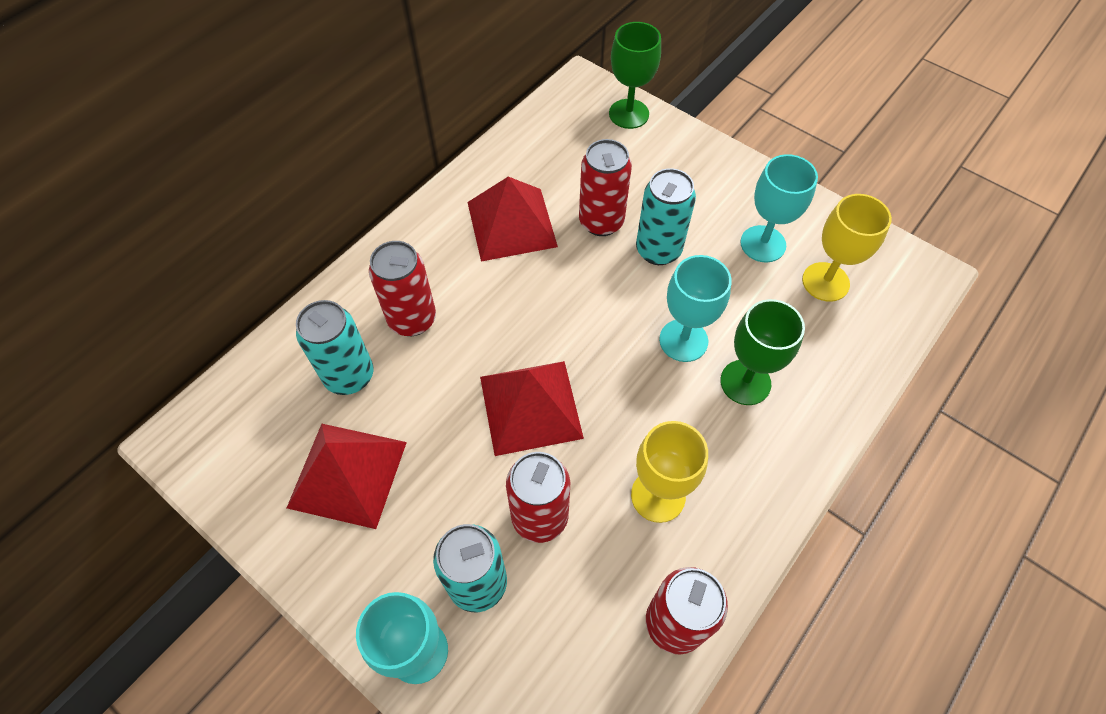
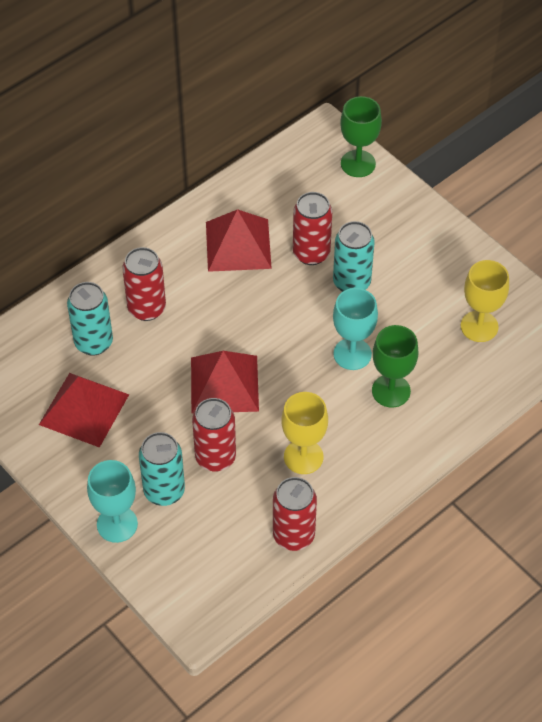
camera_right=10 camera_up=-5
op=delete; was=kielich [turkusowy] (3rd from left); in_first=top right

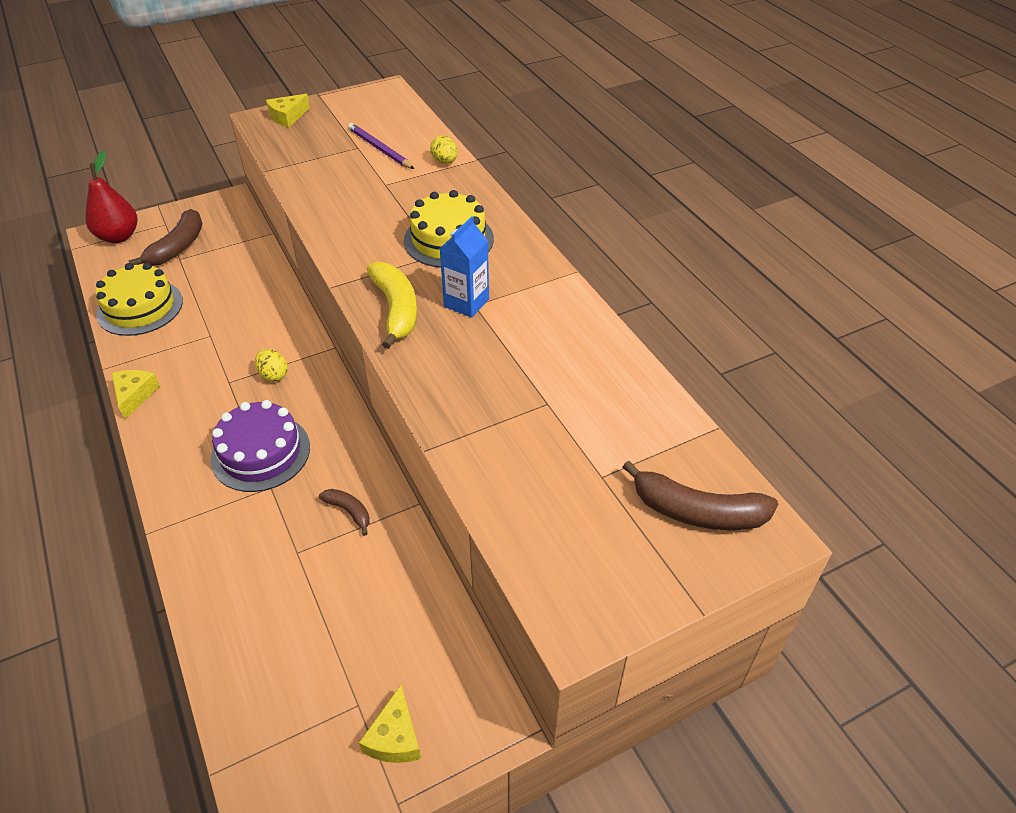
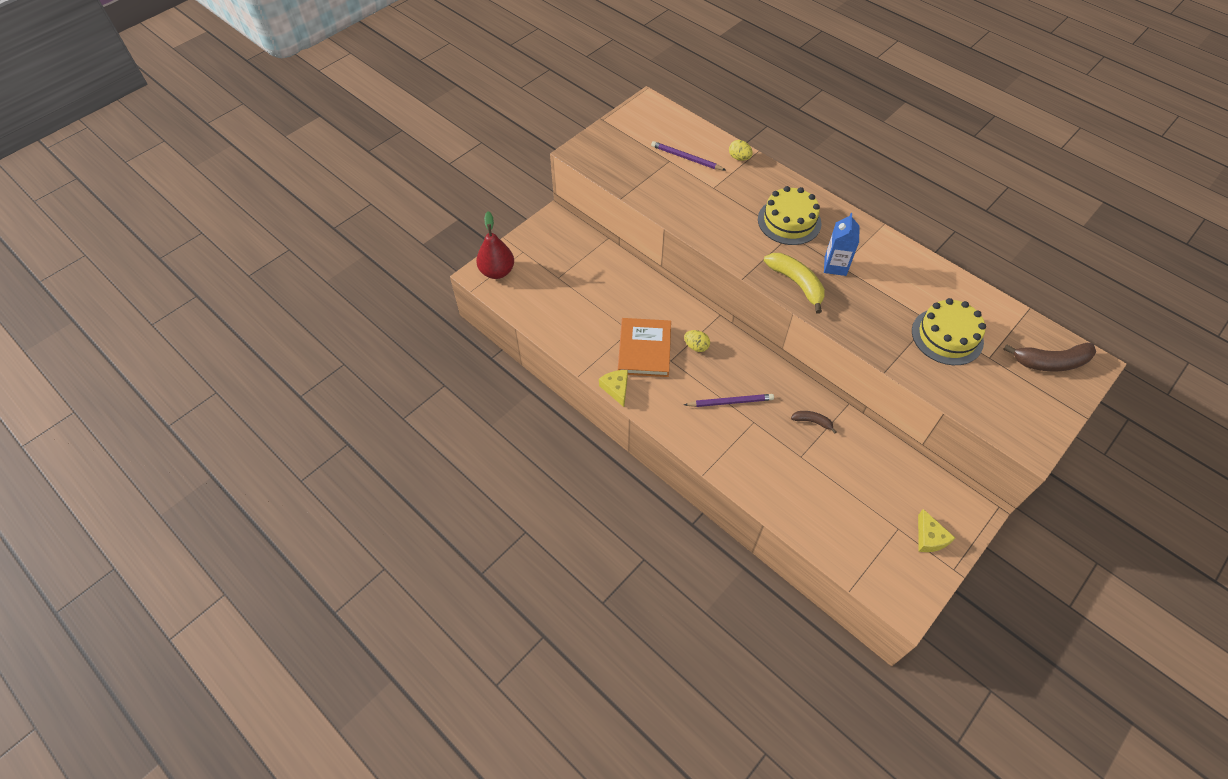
camera_right=-20 camera_up=10
op=delete; was=banan [brązowy] (1st from left); in_first=top left
op=delete; was=ser [żółty] (2nd from left); in_first=top left
op=insert; now=książka [pomarańczowy]; in_second=centre
op=move; was=tort [żółty] (1st from left in the first image); now=tort [żółty] (2nd from left); in_first=middle left; in_second=middle right
op=replace; was=tort [fioletowy]; now=ołówek [fioletowy] (2nd from left); in_first=middle left; in_second=centre

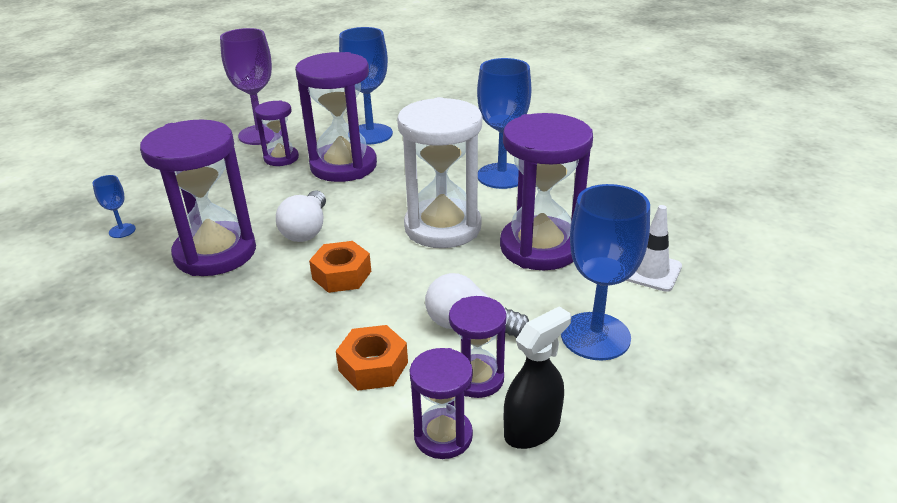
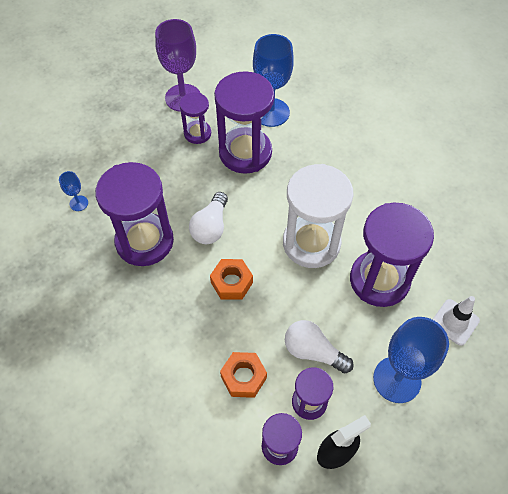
camera_right=10 camera_up=25
op=delete; was=kielich [niebieski] (3rd from left); in_first=top centre

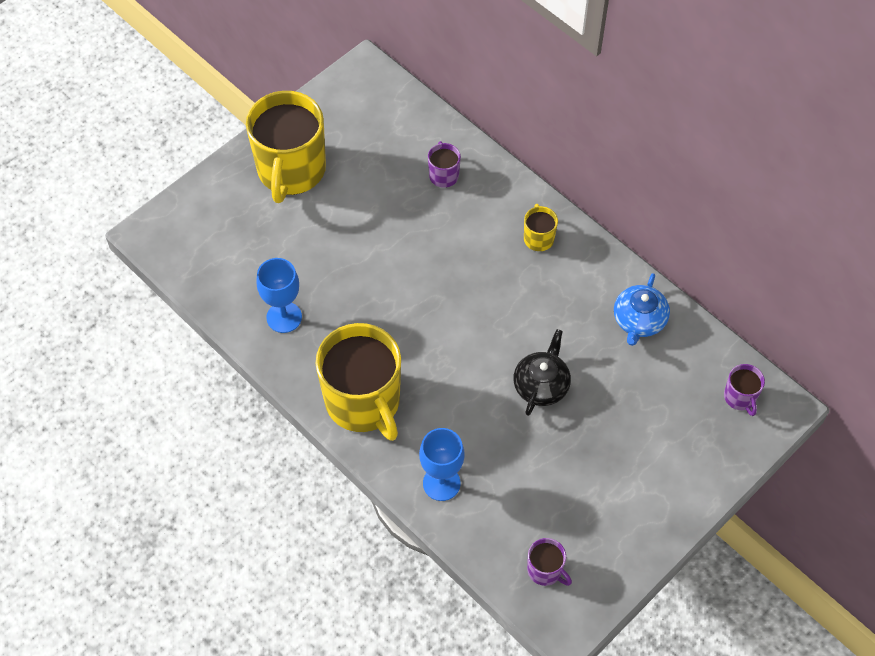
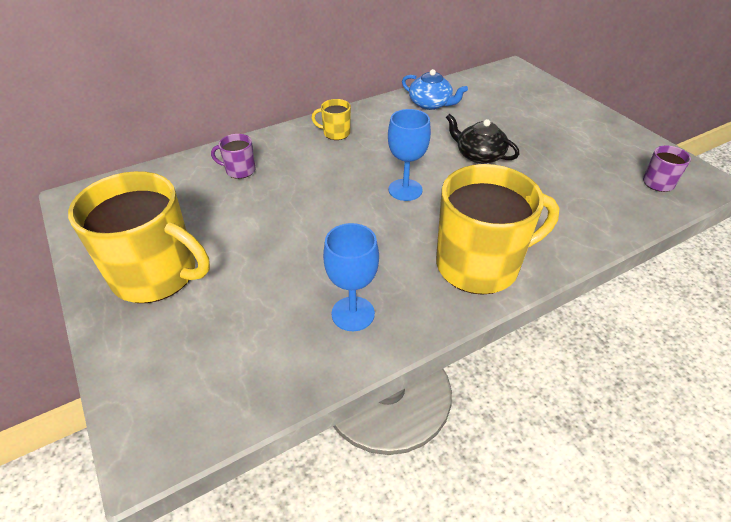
camera_right=-75 camera_up=-15
op=delete; was=kubek [fioletowy] (3rd from left); in_first=middle right
op=move; was=kielich [niebieski] (2nd from left); in_first=bottom centre; in_second=top centre

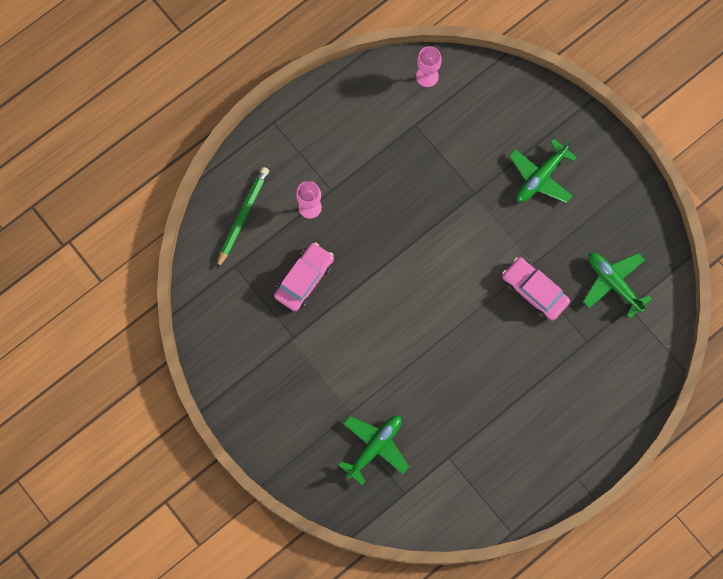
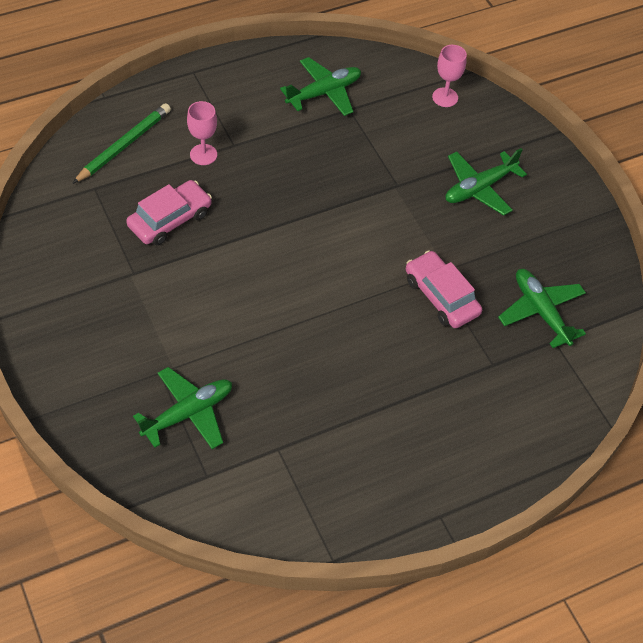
camera_right=10 camera_up=-20
op=insert; now=samolot [zielony] (2nd from left); in_second=top centre
op=move; was=kielich [różowy] (2nd from left); in_first=top centre; in_second=top right

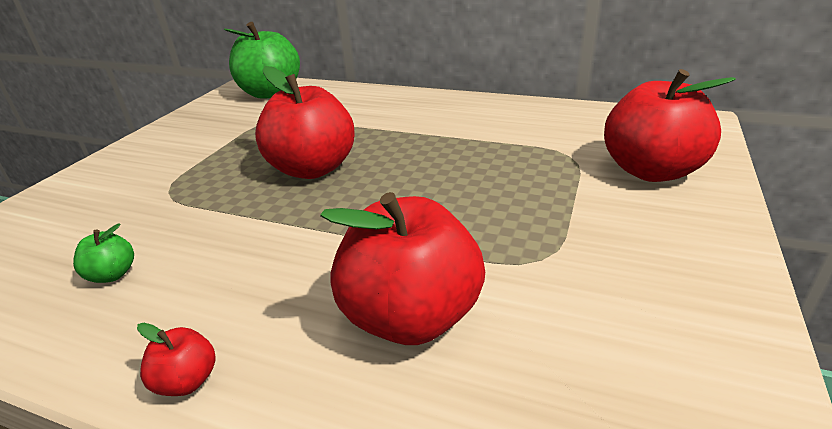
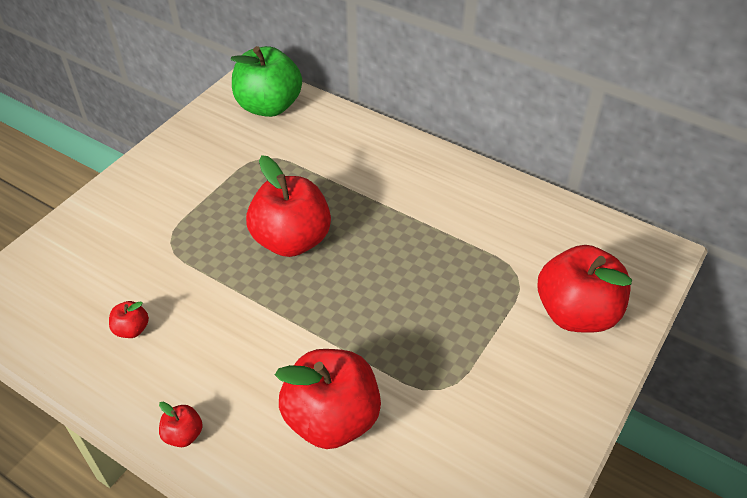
camera_right=10 camera_up=15
op=recolor; was=jabłko [zielony] (1st from left); now=jabłko [czerwony] (1st from left); in_first=middle left; in_second=middle left

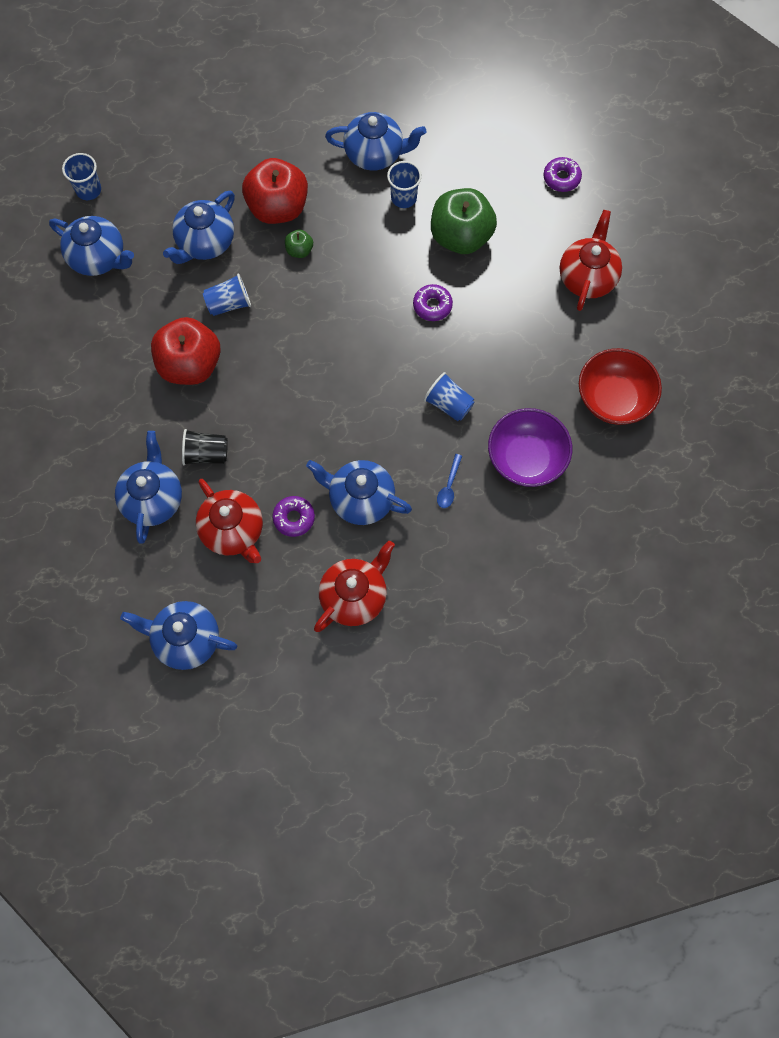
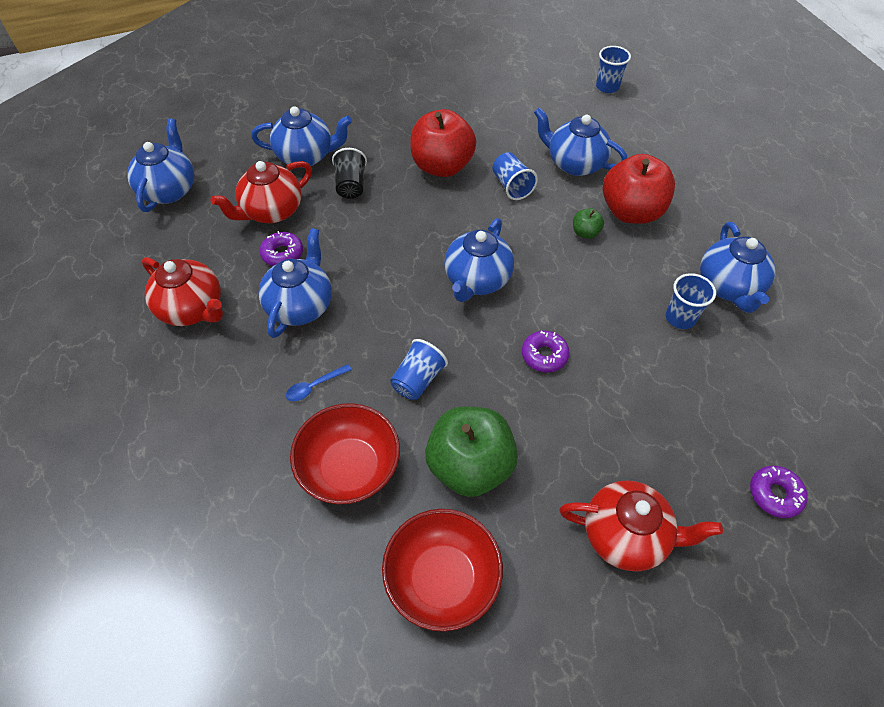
camera_right=85 camera_up=-15
op=move; was=imbryk [niebieski] (1st from left in the first image); now=imbryk [niebieski] (4th from left); in_first=top left; in_second=centre
op=move; was=jabłko [zielony] (2nd from left in the first image); now=jabłko [zielony] (1st from left); in_first=top centre; in_second=centre
op=recolor; was=miska [fioletowy]; now=miska [czerwony] (1st from left); in_first=middle right; in_second=centre
op=rotate; was=łyżka [niebieski]; in_first=centre; in_second=centre; clockwise=-45

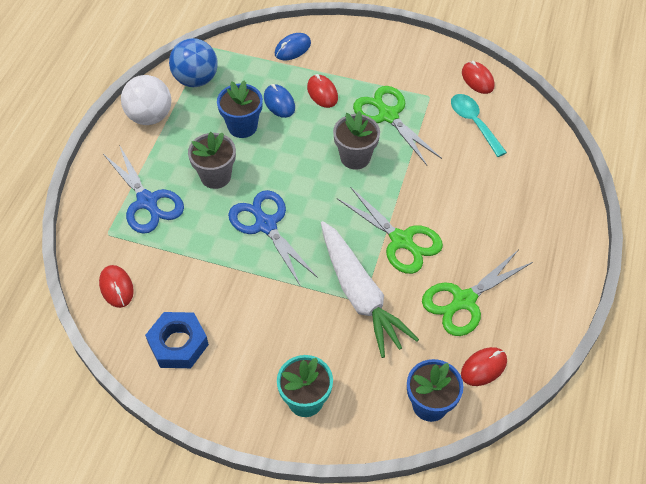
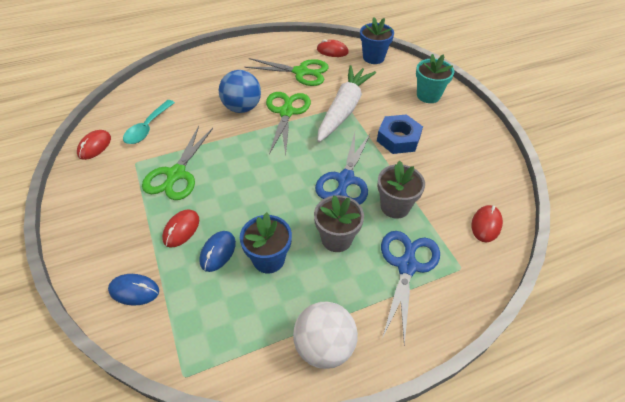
camera_right=-130 camera_up=-5
op=move; was=nakrętka [niebieski]; in_first=bottom left; in_second=centre
op=move; was=piłka [niebieski]; in_first=top left; in_second=top centre
op=move; was=doniczka [szary] (2nd from left); in_first=top centre; in_second=centre

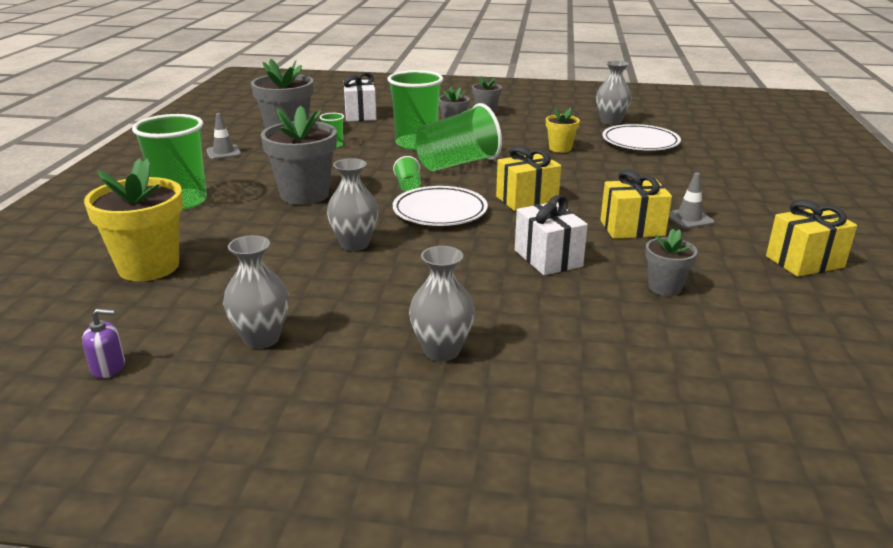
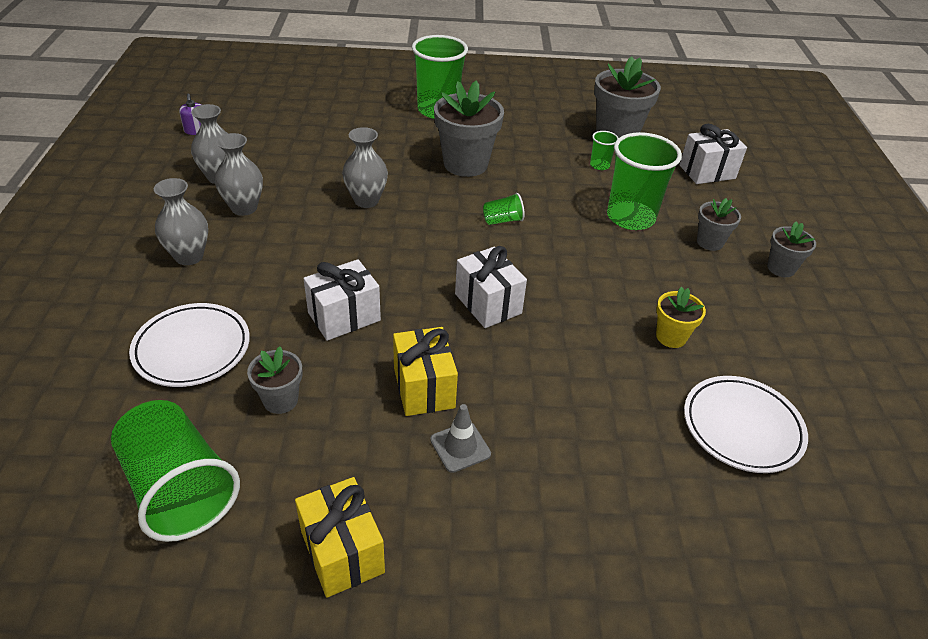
camera_right=80 camera_up=15
op=delete; was=doniczka [żółty] (1st from left); in_first=middle left
op=delete; was=pachołek [szary] (1st from left); in_first=top left
op=move; was=talerz [biały] (1st from left); in_first=centre; in_second=middle left
op=move; was=szklanka [zielony] (5th from left in the first image); now=szklanka [zielony] (1st from left); in_first=top centre; in_second=bottom left
op=move; was=wazon [szary] (4th from left in the first image); now=wazon [szary] (3rd from left); in_first=top right; in_second=top left
op=recolor; was=prezent [żółty] (1st from left); now=prezent [biały] (2nd from left); in_first=top centre; in_second=centre

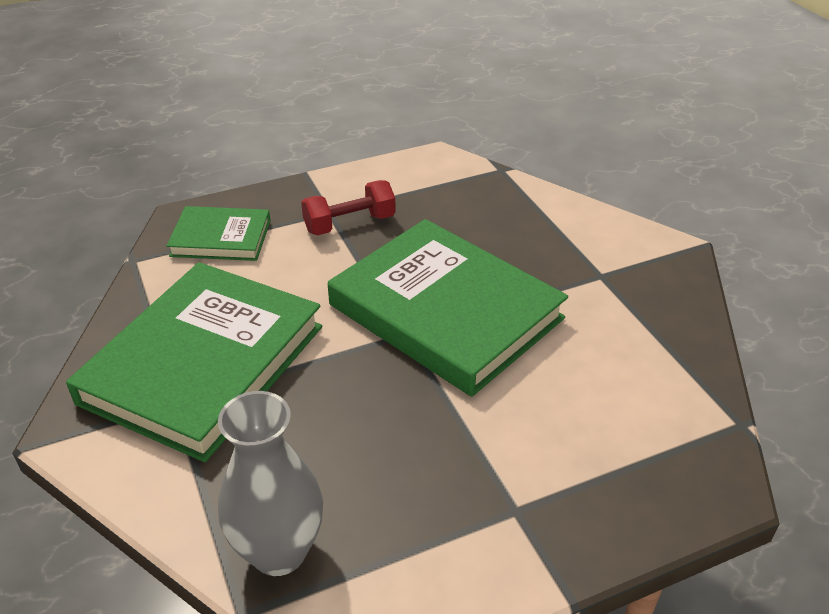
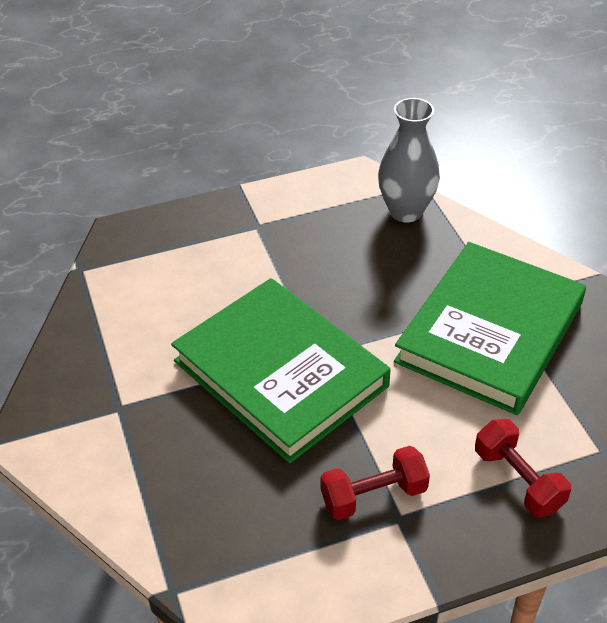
camera_right=-175 camera_up=5
op=replace; was=książka [zielony] (2nd from left); now=hantel [czerwony] (2nd from left); in_first=middle left; in_second=bottom right

